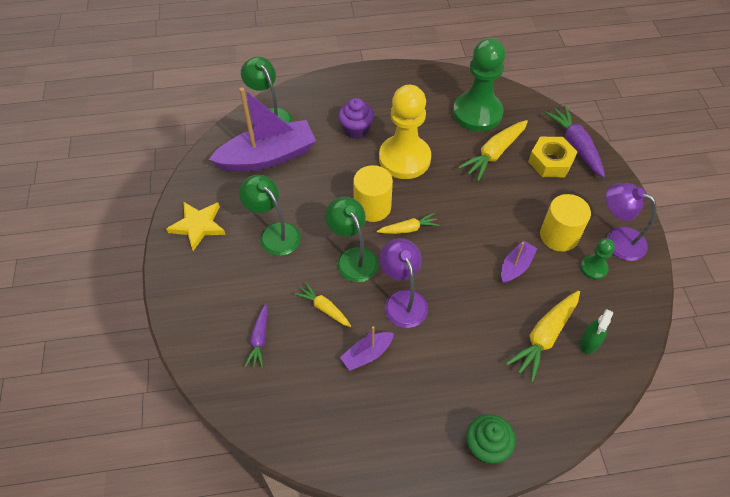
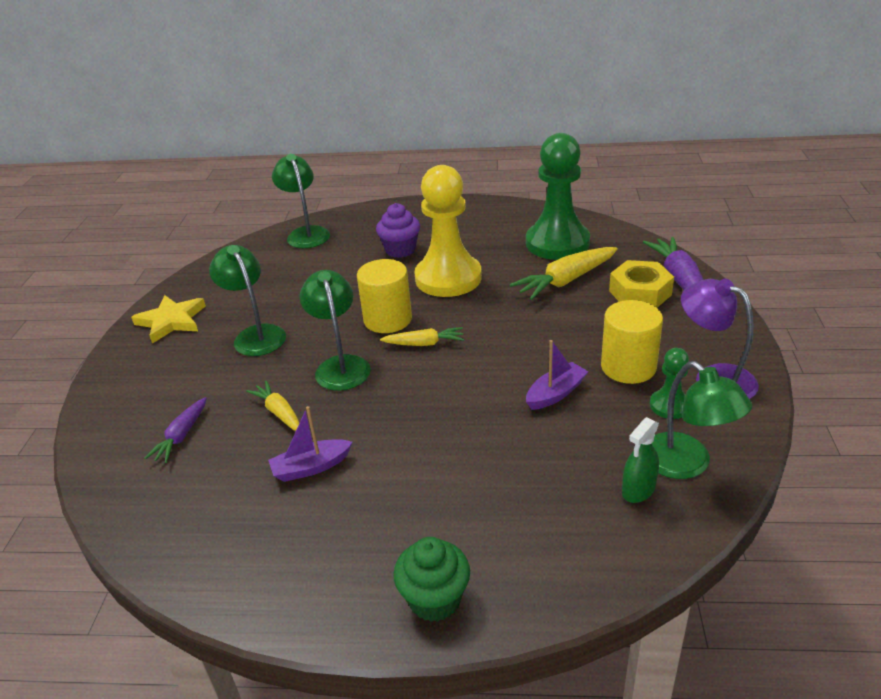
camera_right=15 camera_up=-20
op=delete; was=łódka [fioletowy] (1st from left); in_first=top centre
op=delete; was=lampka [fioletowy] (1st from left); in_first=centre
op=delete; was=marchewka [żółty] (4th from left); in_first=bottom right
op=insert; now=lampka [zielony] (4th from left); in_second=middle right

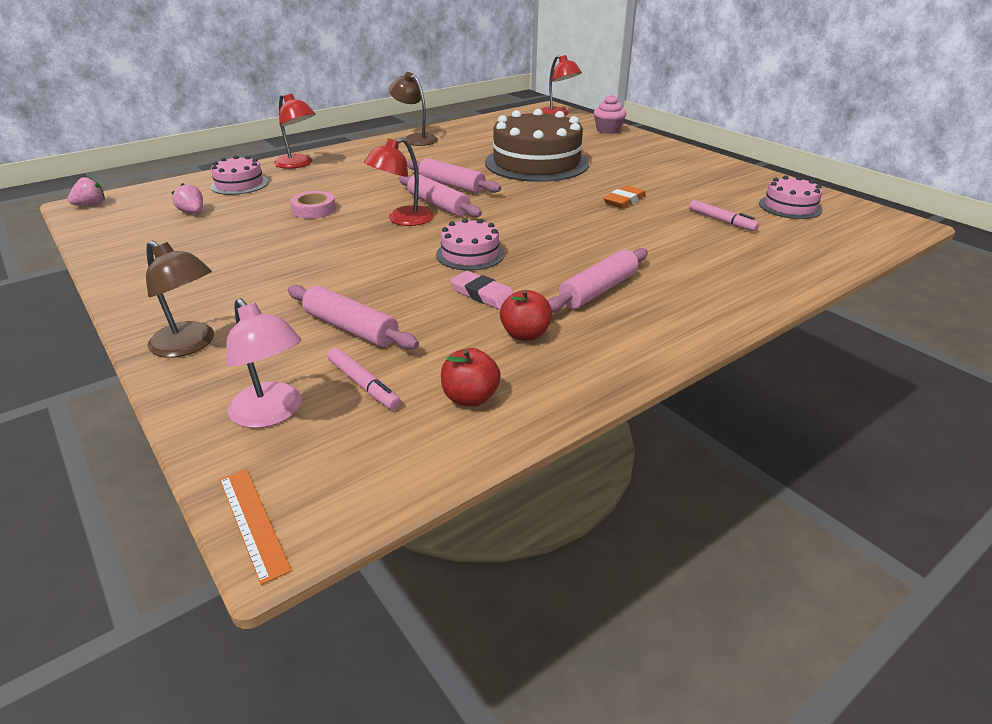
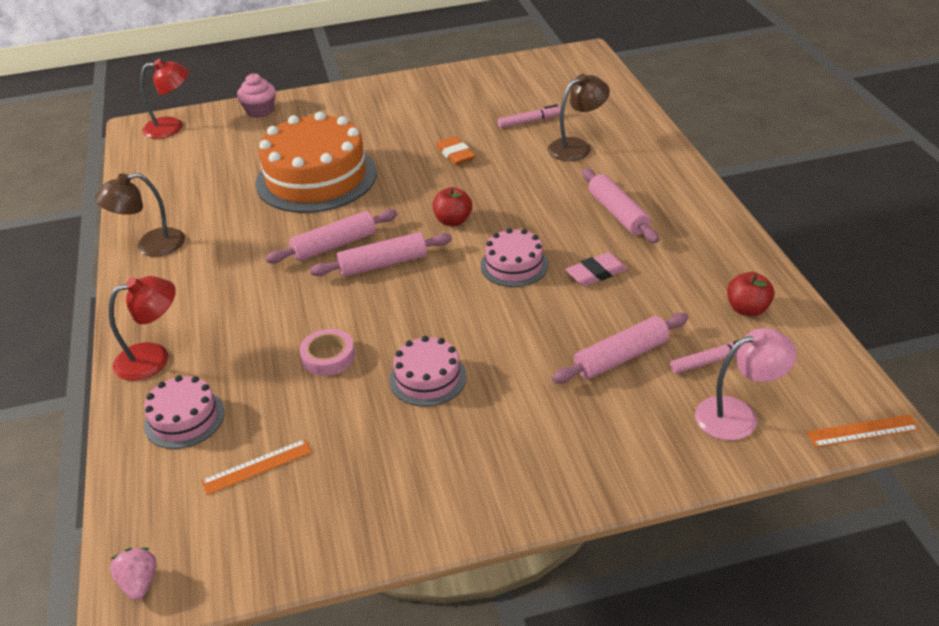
camera_right=-65 camera_up=5
op=delete; was=lampka [czerwony] (2nd from left); in_first=top centre
op=move; was=lampka [brązowy] (1st from left in the first image); now=lampka [brązowy] (2nd from left); in_first=middle left; in_second=top centre
op=move; was=jabłko [czerwony] (2nd from left in the first image); now=jabłko [czerwony] (1st from left); in_first=centre; in_second=top centre
op=move; was=tort [różowy] (3rd from left in the first image); now=tort [różowy] (2nd from left); in_first=top right; in_second=centre
op=replace; was=truskawka [różowy] (2nd from left); now=linijka [pomarańczowy] (1st from left); in_first=top left; in_second=bottom left
op=recolor; was=tort [brązowy]; now=tort [pomarańczowy]; in_first=top centre; in_second=top centre

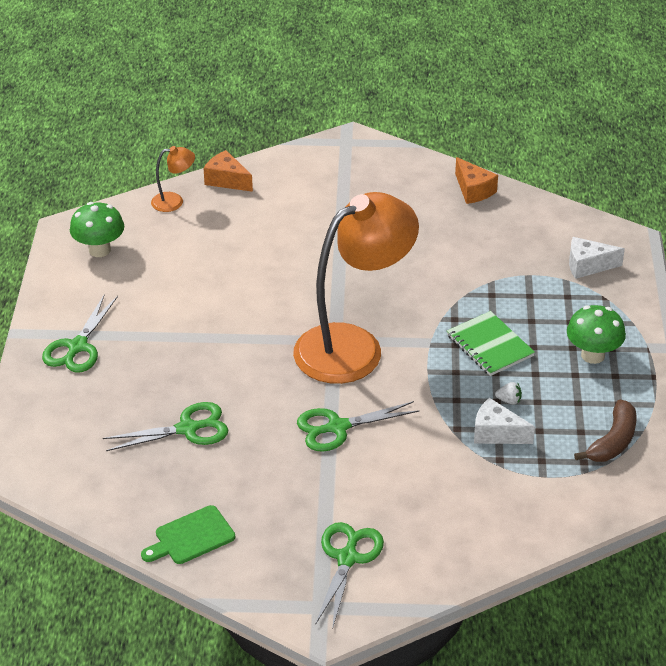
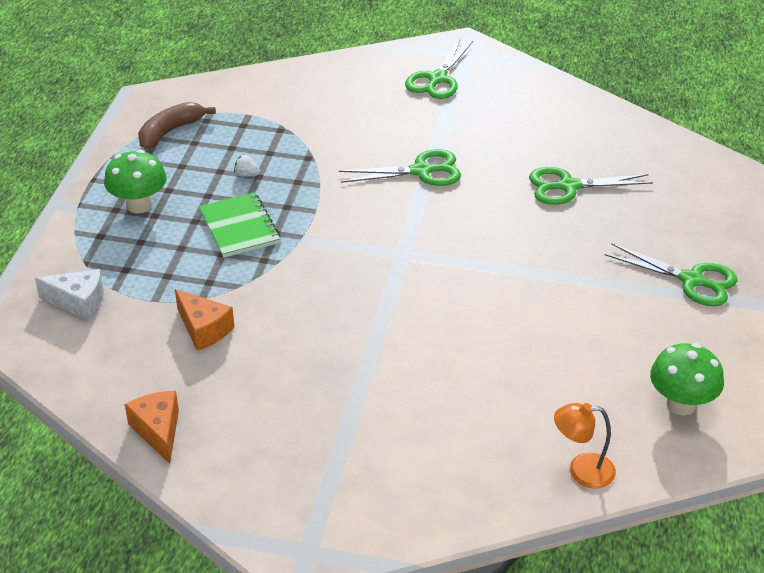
camera_right=-170 camera_up=0
op=delete; was=deska do krojenia [zielony]; in_first=bottom left
op=delete; was=lampka [pomarańczowy] (2nd from left); in_first=centre
op=delete; was=ser [biały] (1st from left); in_first=middle right
op=move; was=ser [pomarańczowy] (1st from left in the first image); now=ser [pomarańczowy] (2nd from left); in_first=top centre; in_second=middle left
op=rotate; was=nożyczki [zielony] (1st from left in the first image); in_first=middle left; in_second=middle right; clockwise=90

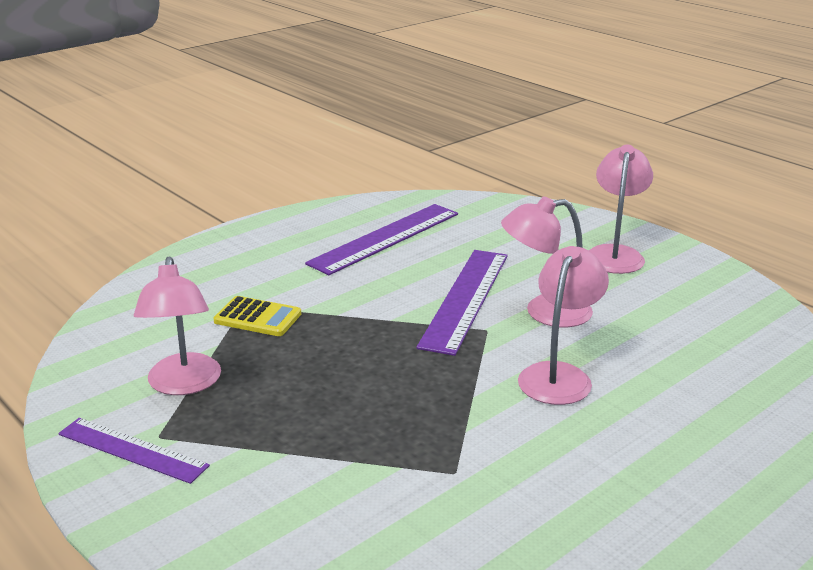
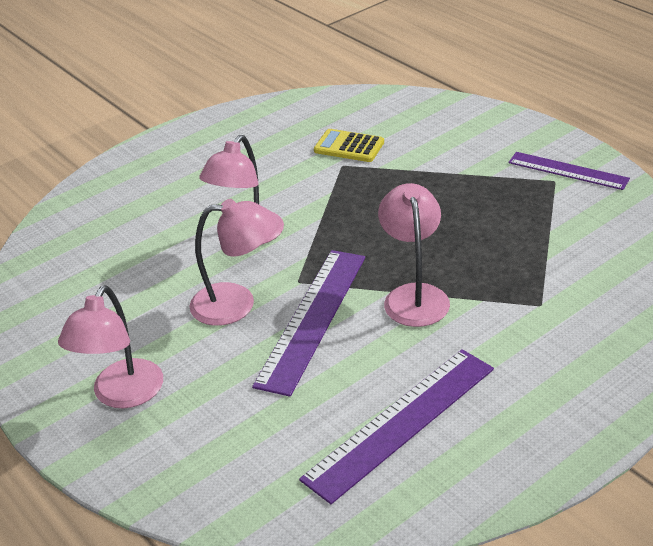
camera_right=-175 camera_up=10
op=move; was=lampka [różowy] (1st from left in the first image); now=lampka [różowy] (4th from left); in_first=middle left; in_second=centre
op=move; was=kalkulator [żółty]; in_first=middle left; in_second=top centre

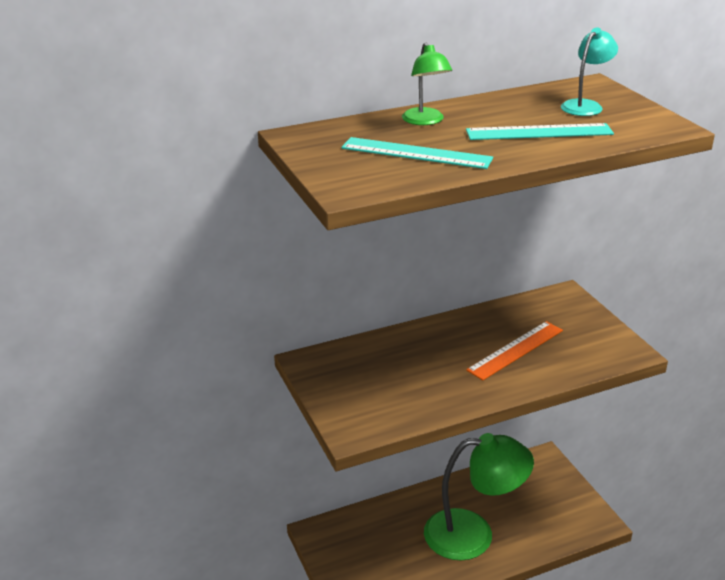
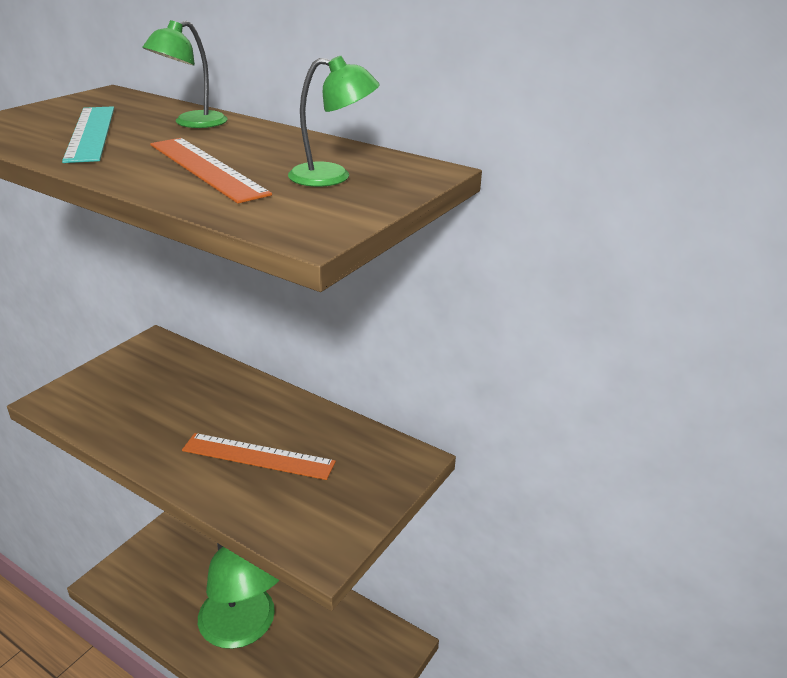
camera_right=55 camera_up=0
op=recolor; was=linijka [turkusowy] (2nd from left); now=linijka [pomarańczowy] (1st from left); in_first=top right; in_second=top left
op=recolor; was=lampka [turkusowy]; now=lampka [zielony] (3rd from left); in_first=top right; in_second=top centre

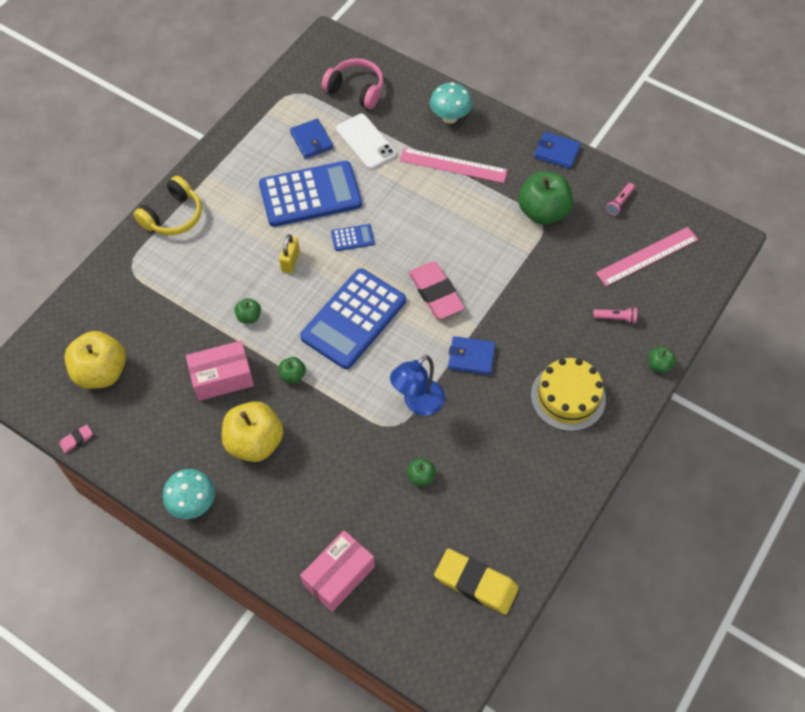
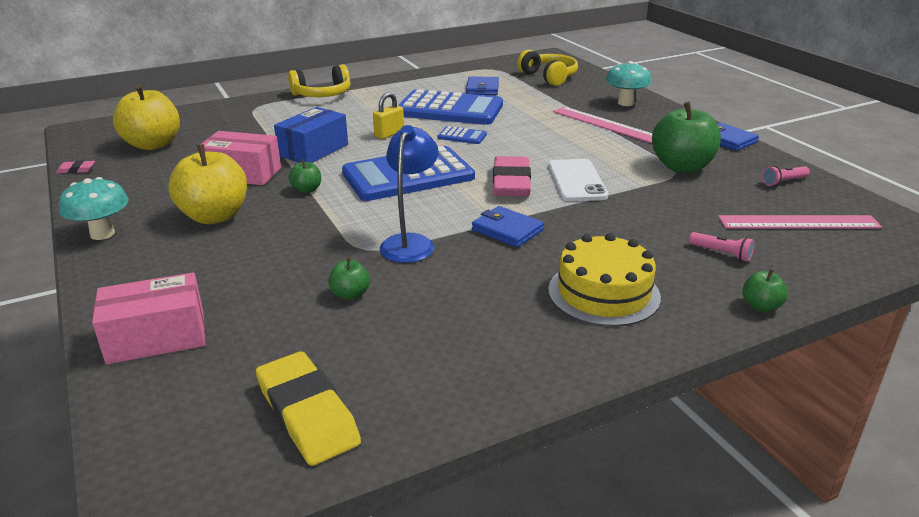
camera_right=30 camera_up=-30
op=move; was=telefon [biały]; in_first=top centre; in_second=centre
op=replace; was=jabłko [zielony] (1st from left); now=pudełko [niebieski]; in_first=middle left; in_second=top centre
op=recolor; was=słuchawki [różowy]; now=słuchawki [żółty] (2nd from left); in_first=top centre; in_second=top centre
op=rotate; was=lampka [niebieski]; in_first=centre; in_second=centre; clockwise=120

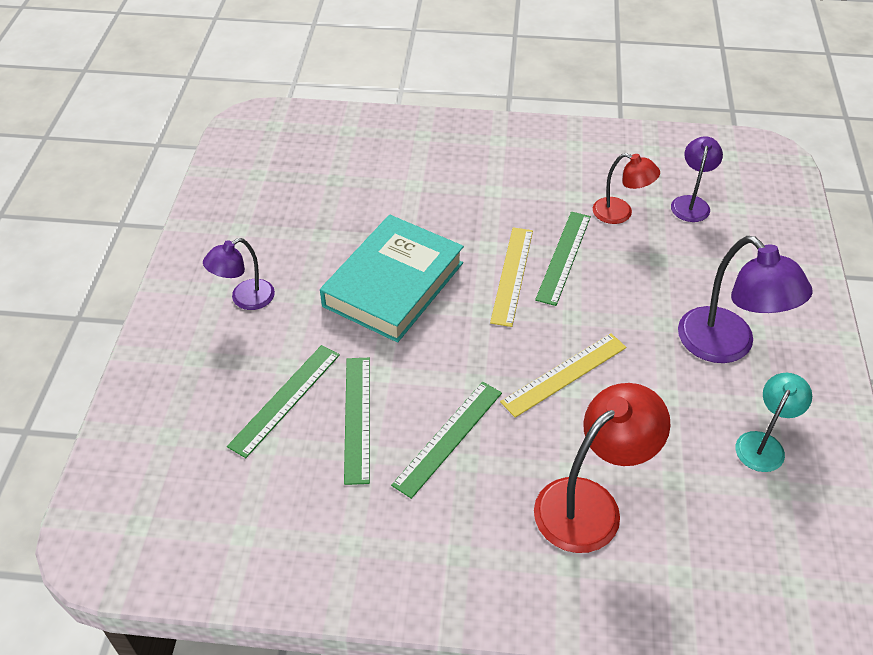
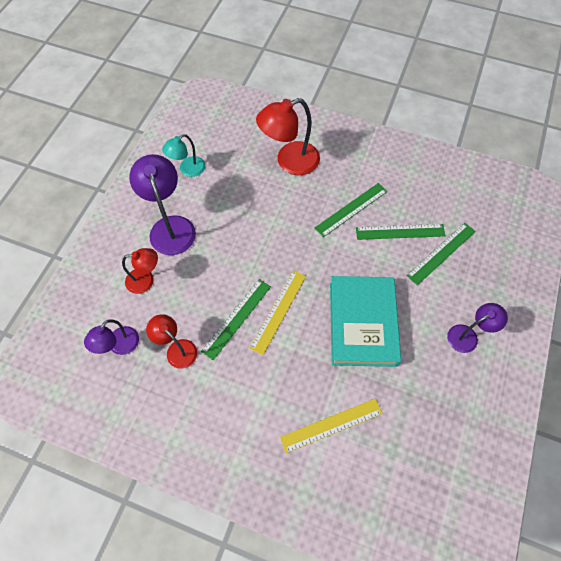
camera_right=-165 camera_up=15
op=insert; now=lampka [czerwony] (1st from left); in_second=middle left
op=move; was=linijka [żółty] (2nd from left); in_first=centre; in_second=bottom centre
op=rotate; was=książka [turkusowy]; in_first=centre; in_second=centre; clockwise=-45
op=rotate; was=linijka [zielony] (2nd from left in the first image); in_first=centre; in_second=middle right; clockwise=75

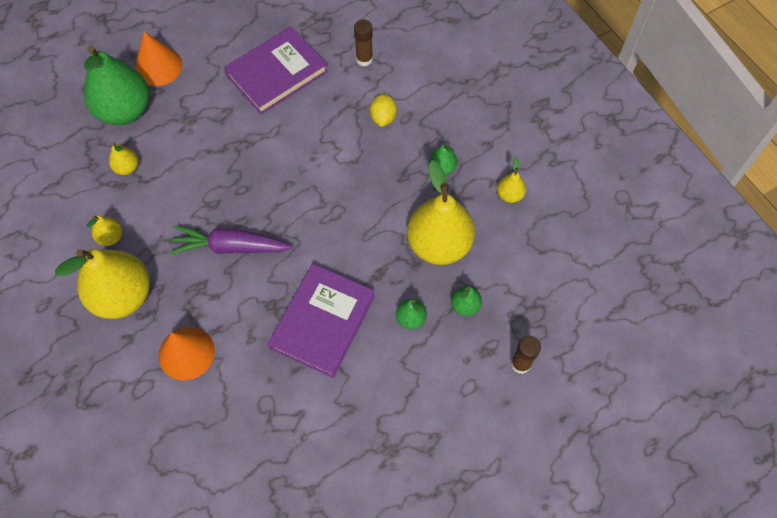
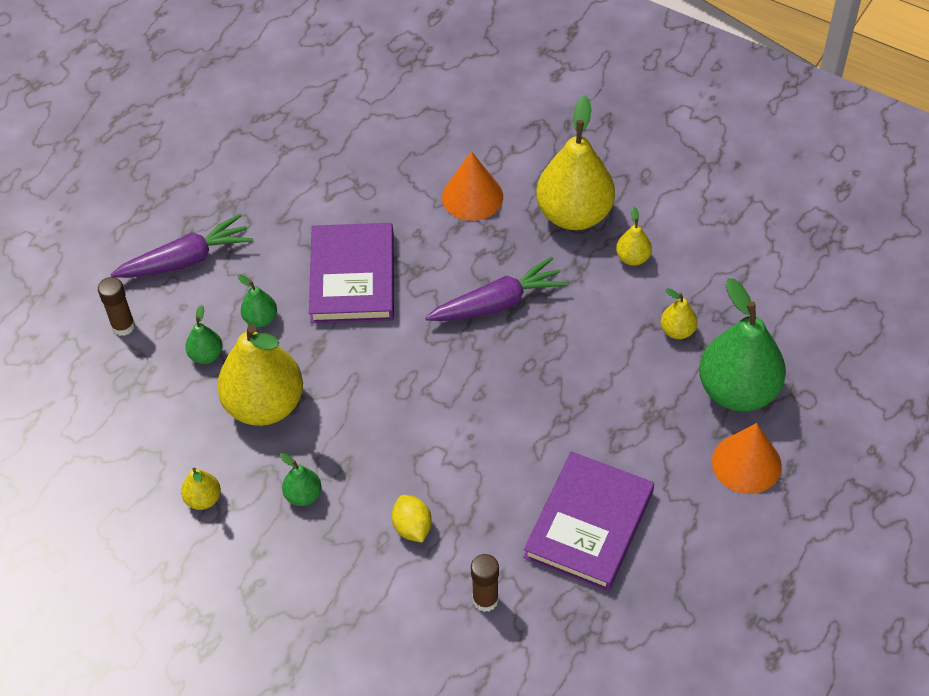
camera_right=155 camera_up=-10
op=insert; now=marchewka [fioletowy] (1st from left); in_second=middle left

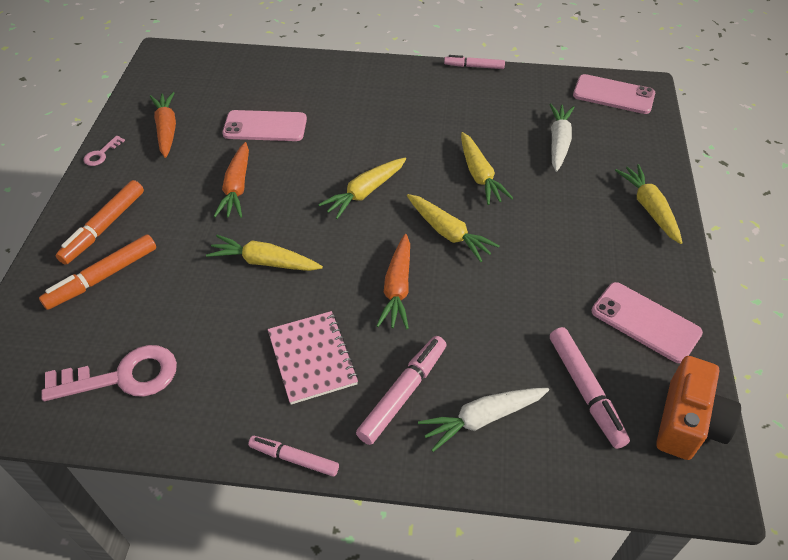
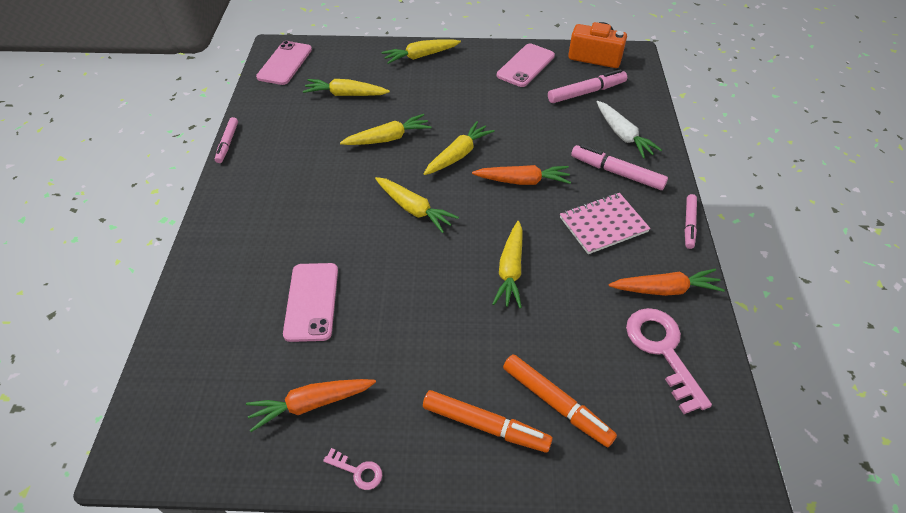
camera_right=-95 camera_up=0
op=move; was=marchewka [pomarańczowy] (2nd from left in the first image); now=marchewka [pomarańczowy] (3rd from left); in_first=top left; in_second=middle right
op=recolor; was=marchewka [biały] (2nd from left); now=marchewka [żółty] (1st from left); in_first=top right; in_second=top centre

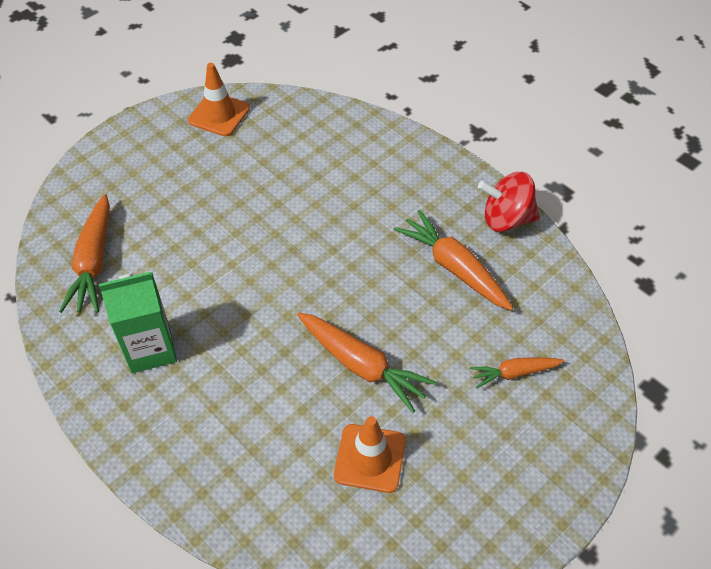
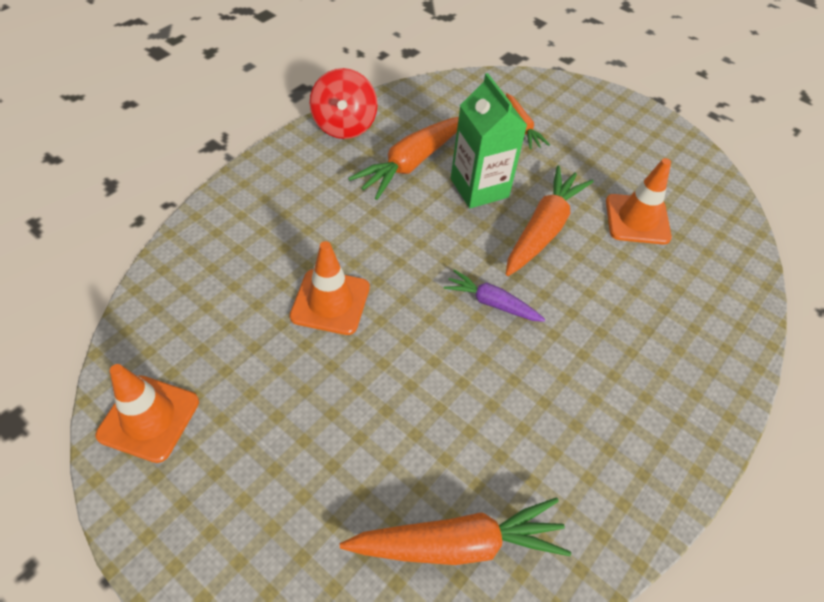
camera_right=-100 camera_up=0
op=insert; now=pachołek [pomarańczowy] (2nd from left); in_second=centre
op=insert; now=marchewka [fioletowy]; in_second=centre
op=move; was=karton mleka [zielony]; in_first=middle left; in_second=top centre

